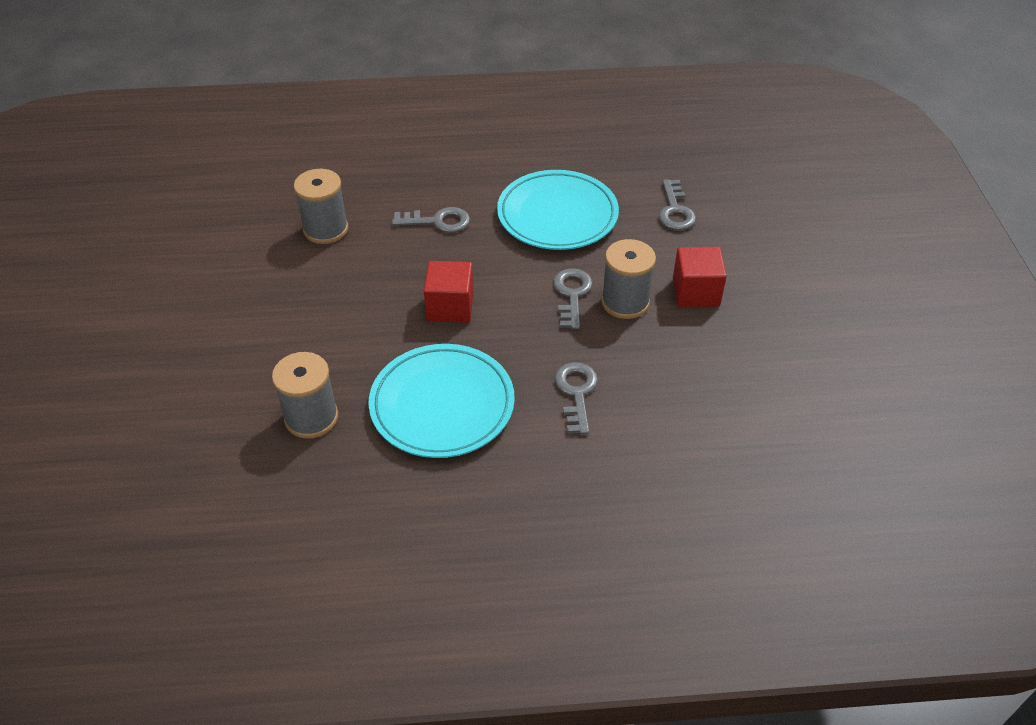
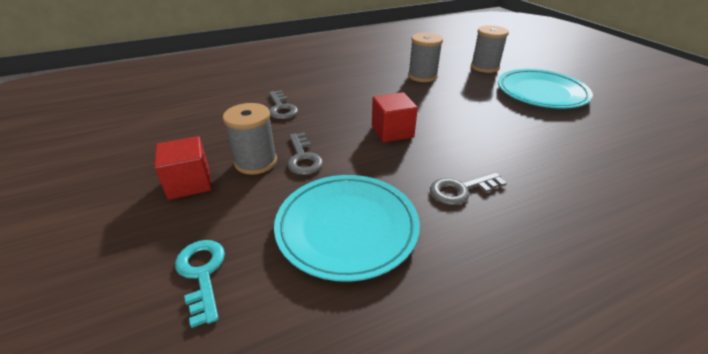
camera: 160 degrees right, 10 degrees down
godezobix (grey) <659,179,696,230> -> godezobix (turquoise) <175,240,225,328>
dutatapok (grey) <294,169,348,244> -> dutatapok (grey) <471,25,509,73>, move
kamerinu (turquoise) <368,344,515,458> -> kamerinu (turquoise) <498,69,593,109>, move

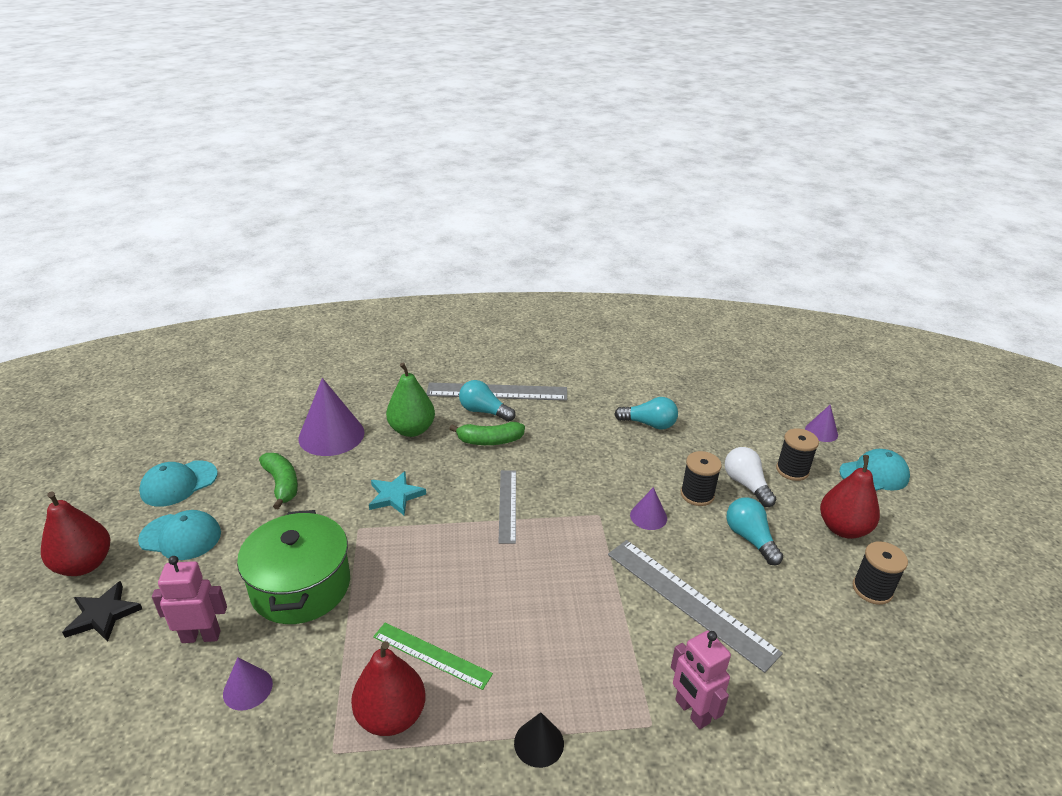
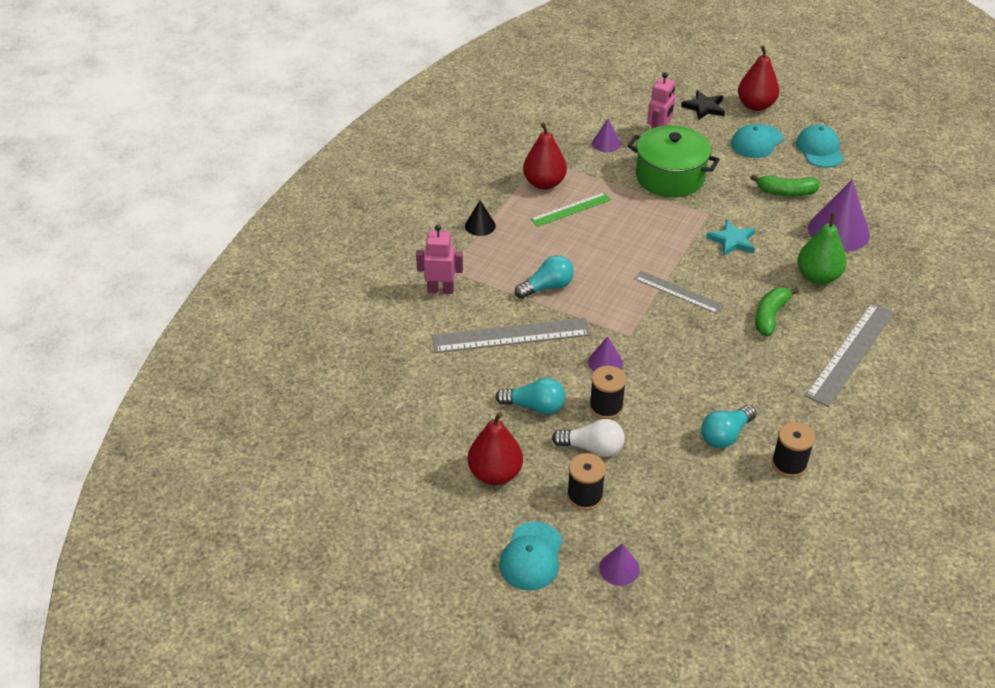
camera: 125 degrees right, 10 degrees up
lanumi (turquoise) <459,380,515,422> -> lanumi (turquoise) <515,255,574,299>, move
dutatapok (black) <853,541,908,605> -> dutatapok (black) <772,422,815,478>, move

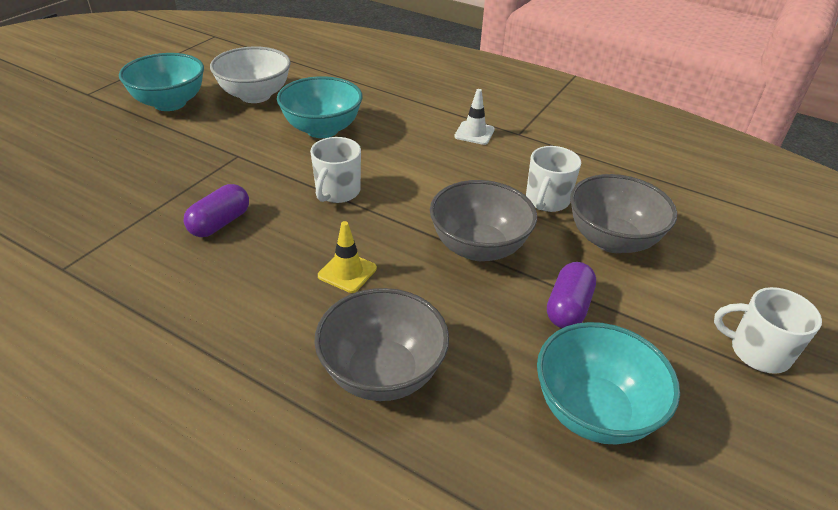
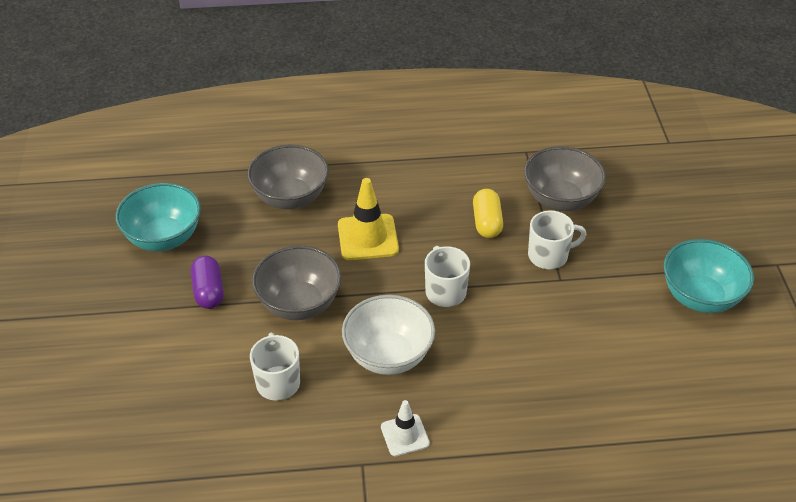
camera: 145 degrees right, 5 degrees up
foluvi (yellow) <318,221,377,293> -> foluvi (yellow) <338,178,399,260>, x1.62
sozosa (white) <210,46,291,103> -> sozosa (white) <342,295,435,375>, move
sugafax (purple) <183,184,249,237> -> sugafax (yellow) <473,189,503,238>
sozosa (grey) <570,174,677,253> -> sozosa (grey) <524,146,606,211>, move
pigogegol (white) <714,287,822,374> -> pigogegol (white) <528,210,586,269>, move
sozosa (turquoise) <277,76,363,138> -> none

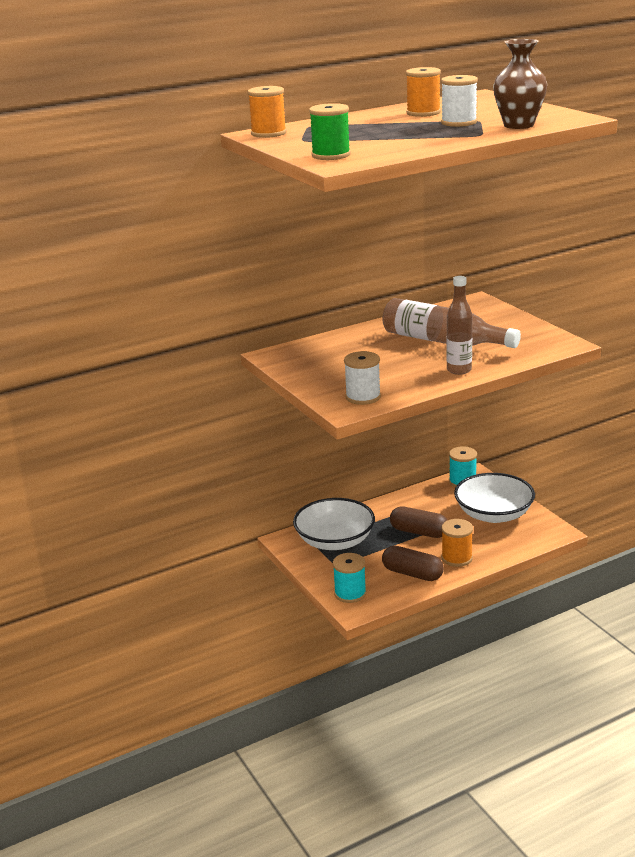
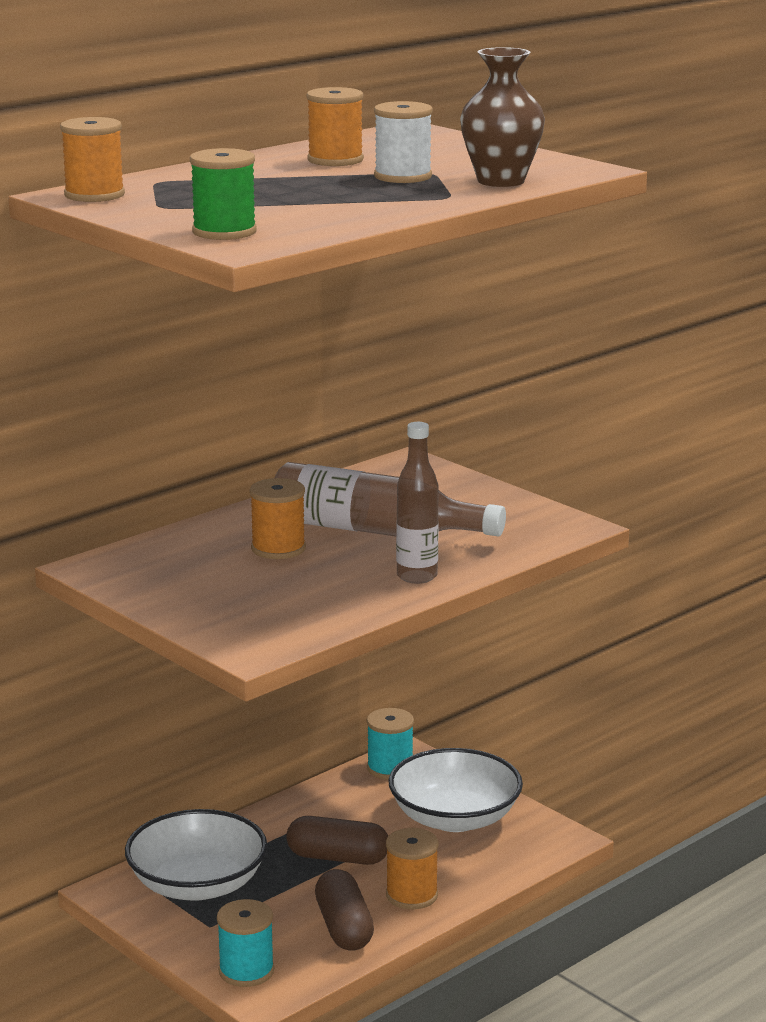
camera: 15 degrees left, 5 degrees down
none -> dutatapok (orange) <250,478,306,559>
sugafax (brown) <382,546,444,581> -> sugafax (brown) <315,869,374,951>, 60 degrees clockwise
dutatapok (white) <344,351,381,405> -> none

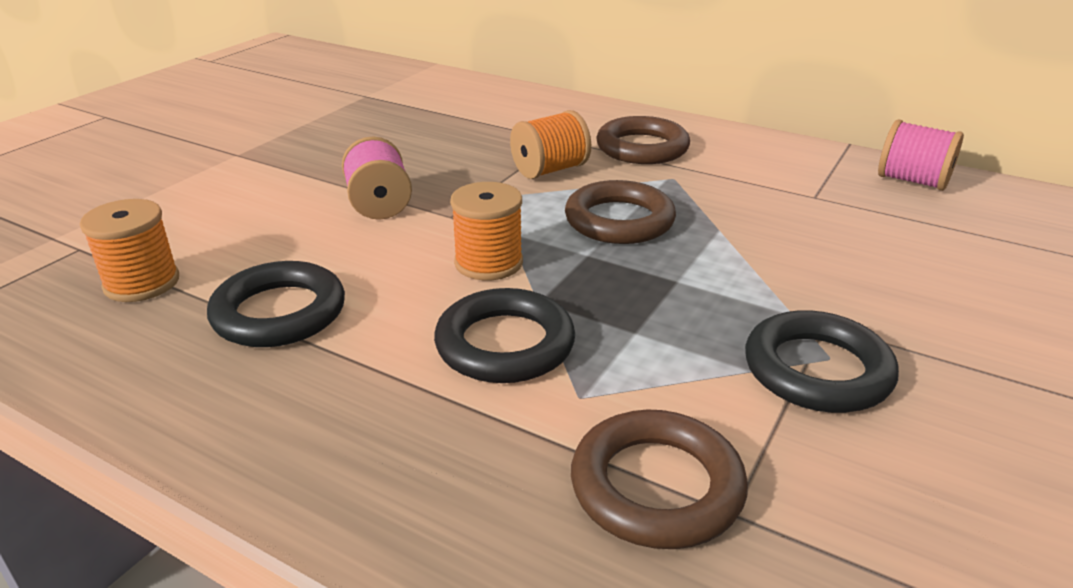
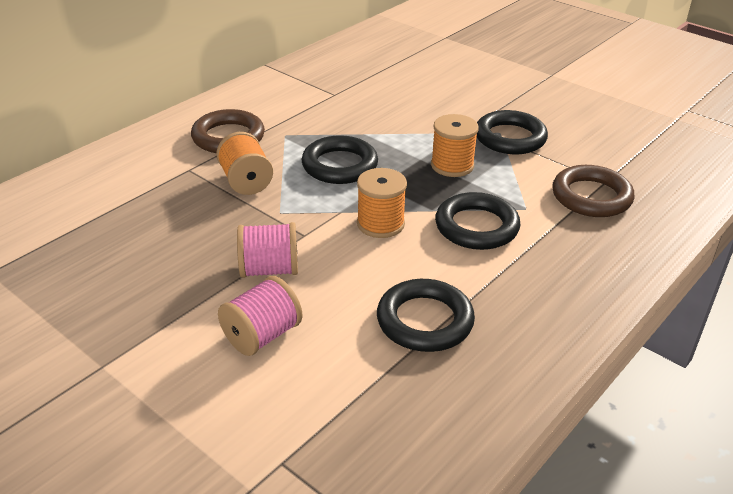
camera: 80 degrees left, 5 degrees up
dutatapok (pink) <878,120,964,191> -> dutatapok (pink) <218,276,302,356>, move
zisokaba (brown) <565,180,676,244> -> zisokaba (black) <302,135,378,184>
dutatapok (orange) <80,199,179,302> -> dutatapok (orange) <431,114,479,177>, move

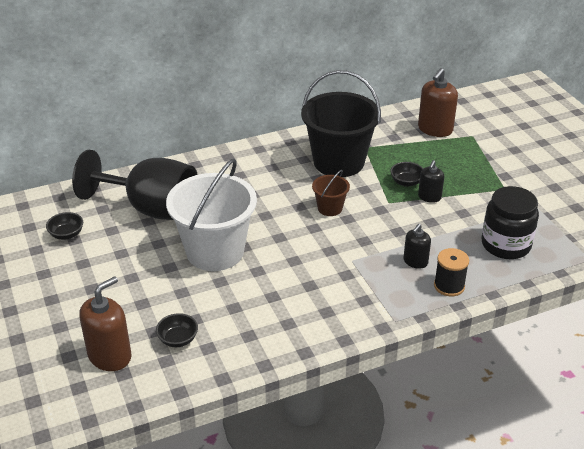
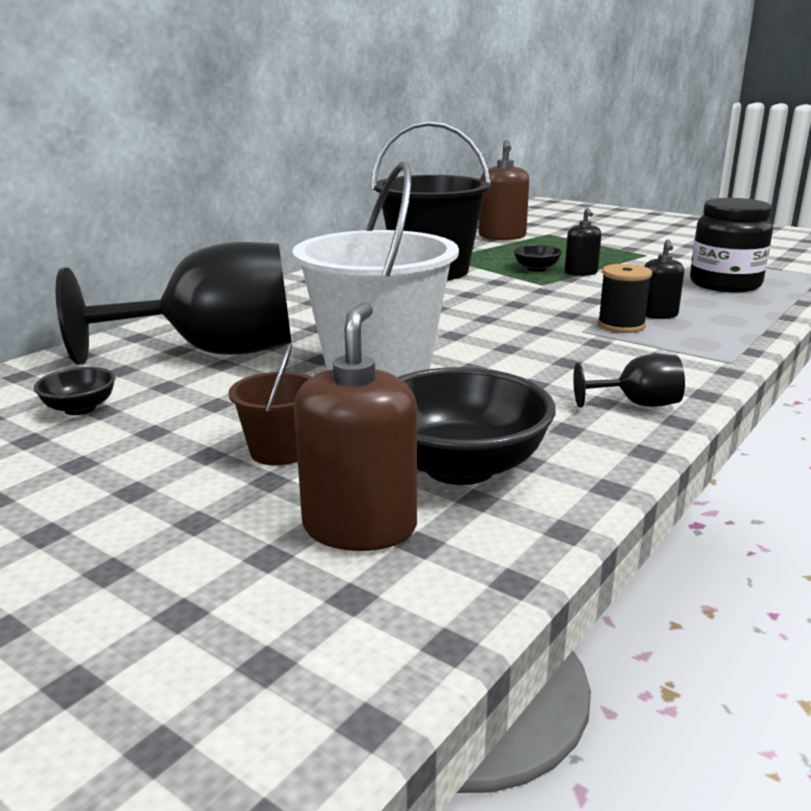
camera: 30 degrees left, 15 degrees down
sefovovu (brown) <312,170,350,216> -> sefovovu (brown) <228,343,311,466>, move
sozosa (black) <156,313,198,347> -> sozosa (black) <397,367,556,485>, x2.04
none -> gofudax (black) <573,354,685,408>
dutatapok (black) <434,248,469,296> -> dutatapok (black) <598,264,652,333>, move

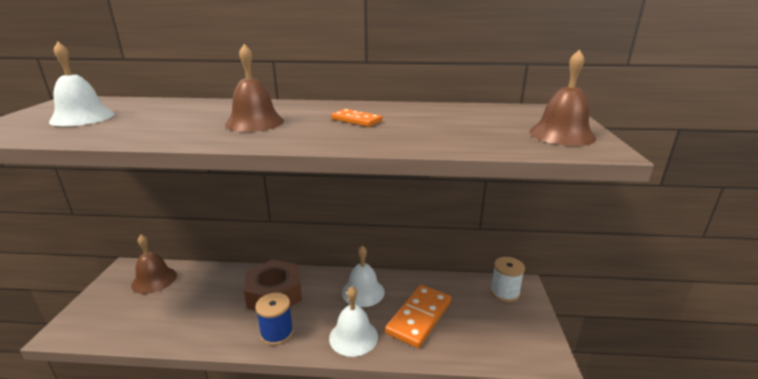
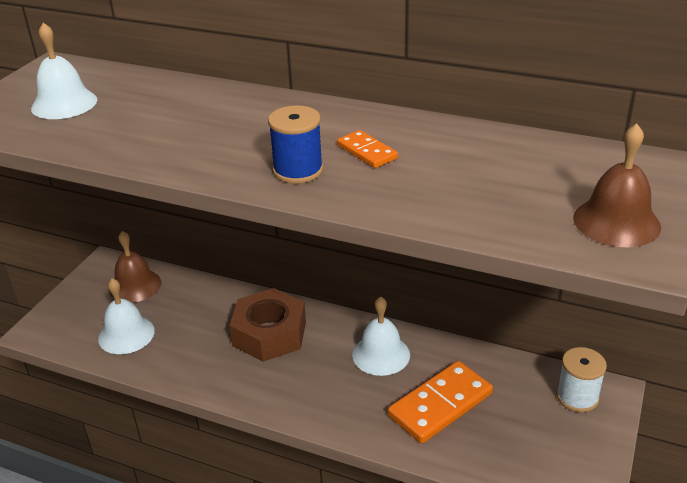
camera: 20 degrees right, 10 degrees up
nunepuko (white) <329,286,378,357> -> nunepuko (white) <98,278,155,354>, move
dutatapok (blue) <255,293,293,346> -> dutatapok (blue) <268,105,323,184>, move
nunepuko (brown) <225,44,284,132> -> none

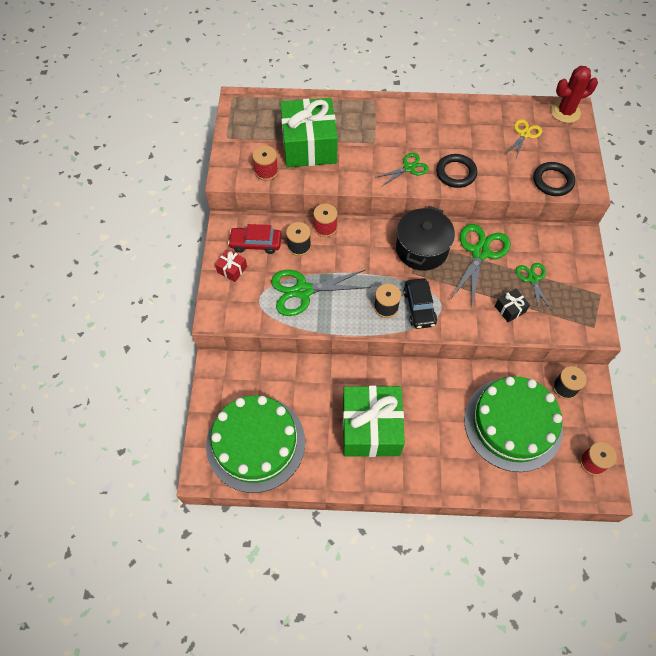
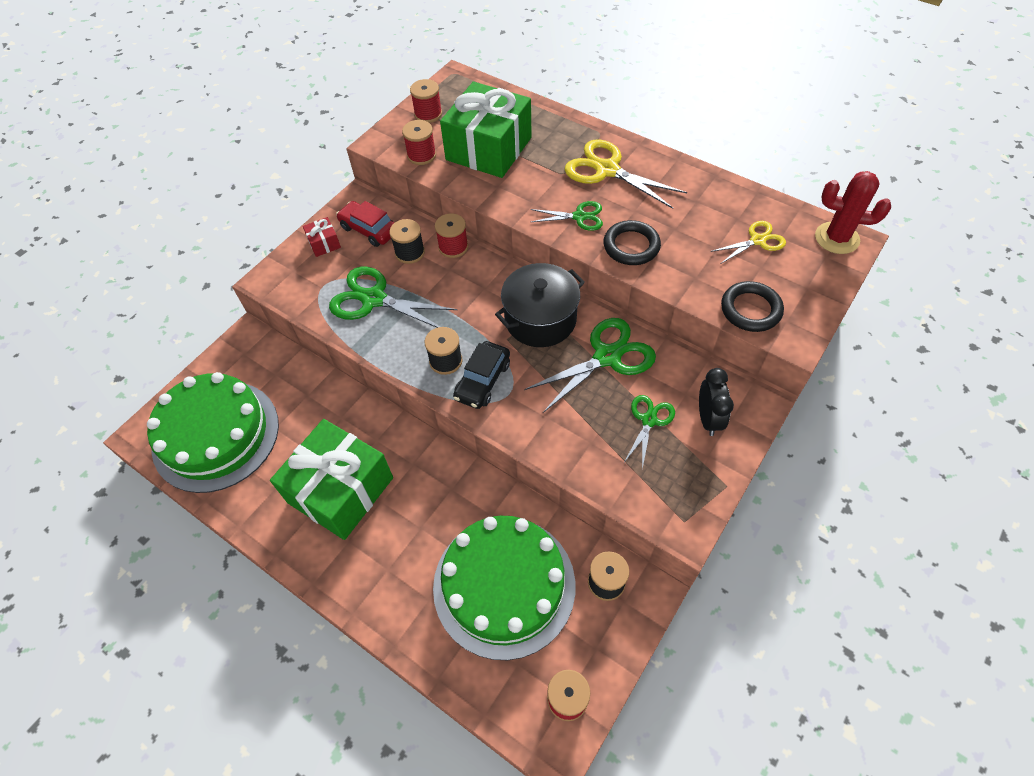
camera: 35 degrees right, 5 degrees down
none -> dutatapok (red) <410,79,442,123>
none -> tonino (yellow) <564,139,687,209>
none -> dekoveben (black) <699,368,734,436>
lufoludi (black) <495,289,530,322> -> none

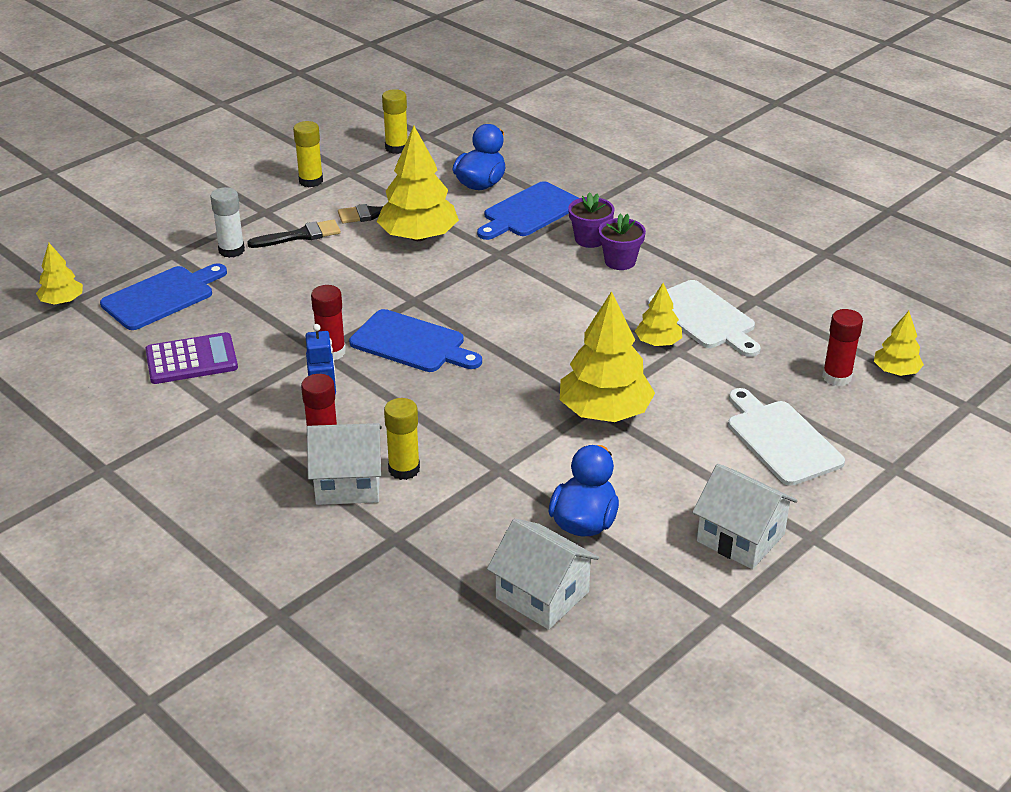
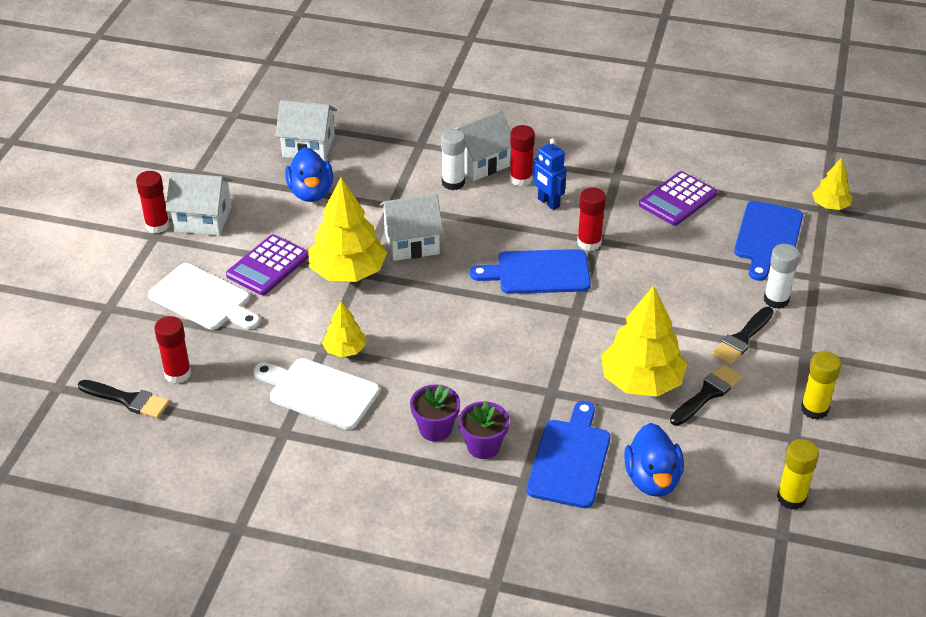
camera: 150 degrees right, 5 degrees up
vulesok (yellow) <874,311,924,376> -> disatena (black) <78,380,170,419>
none -> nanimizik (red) <136,171,170,233>
none -> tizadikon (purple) <226,234,309,295>
none -> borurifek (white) <379,194,444,261>
nanimizik (yellow) <384,398,420,480> -> nanimizik (white) <441,129,465,190>

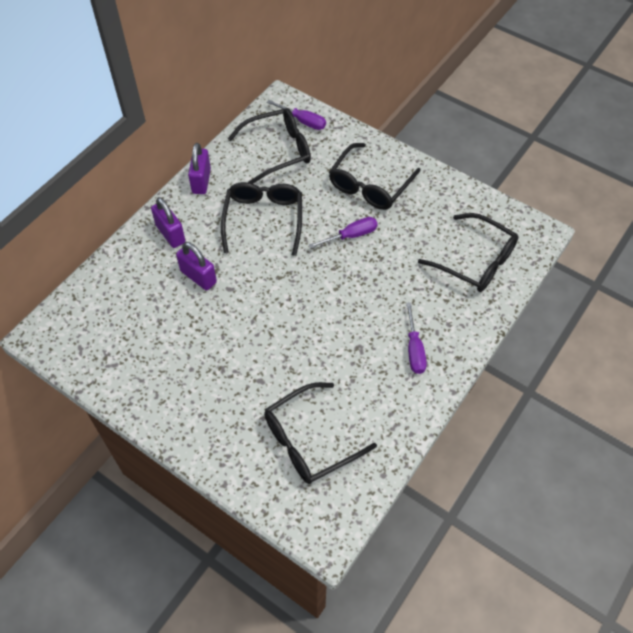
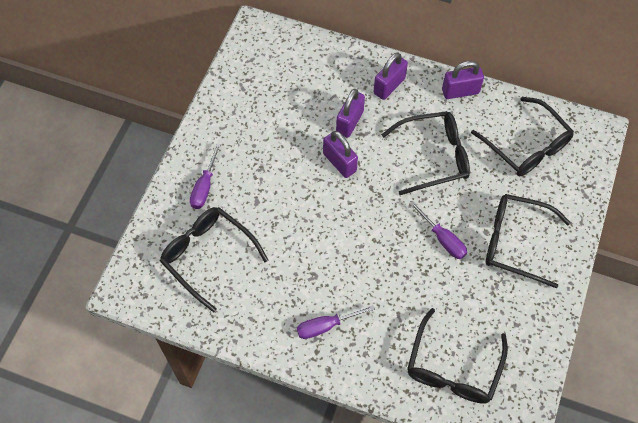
camera: 75 degrees right, 5 degrees up
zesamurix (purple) <267,100,326,130> -> zesamurix (purple) <190,143,221,209>, move
none -> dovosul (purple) <323,131,358,178>

